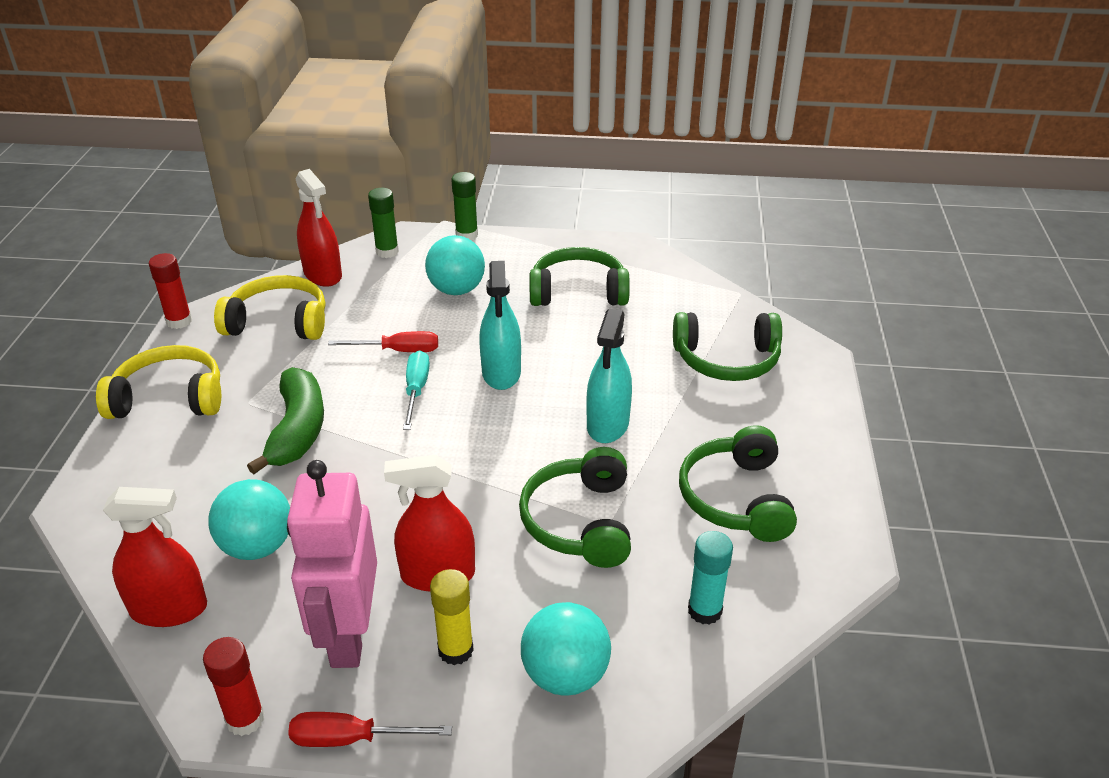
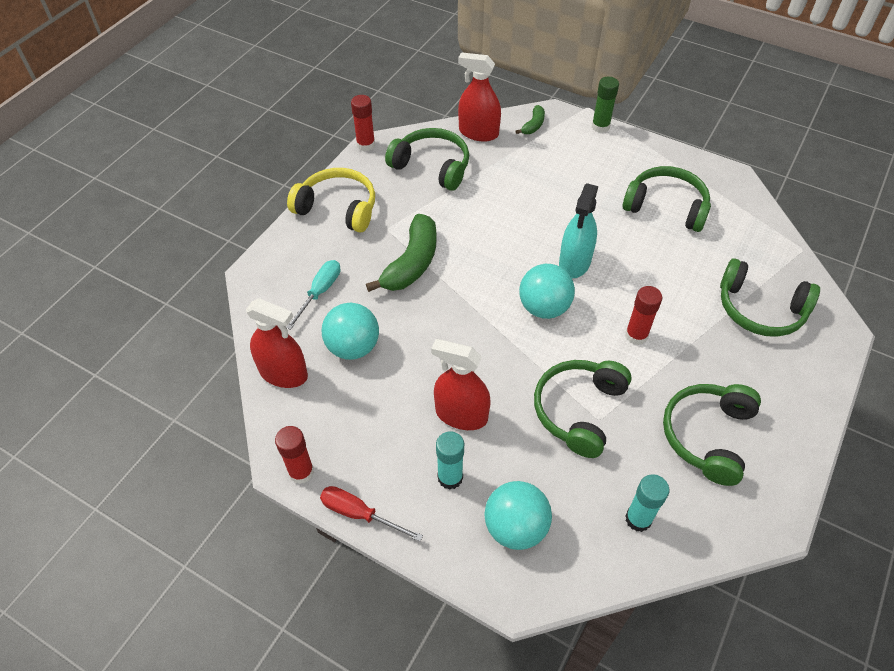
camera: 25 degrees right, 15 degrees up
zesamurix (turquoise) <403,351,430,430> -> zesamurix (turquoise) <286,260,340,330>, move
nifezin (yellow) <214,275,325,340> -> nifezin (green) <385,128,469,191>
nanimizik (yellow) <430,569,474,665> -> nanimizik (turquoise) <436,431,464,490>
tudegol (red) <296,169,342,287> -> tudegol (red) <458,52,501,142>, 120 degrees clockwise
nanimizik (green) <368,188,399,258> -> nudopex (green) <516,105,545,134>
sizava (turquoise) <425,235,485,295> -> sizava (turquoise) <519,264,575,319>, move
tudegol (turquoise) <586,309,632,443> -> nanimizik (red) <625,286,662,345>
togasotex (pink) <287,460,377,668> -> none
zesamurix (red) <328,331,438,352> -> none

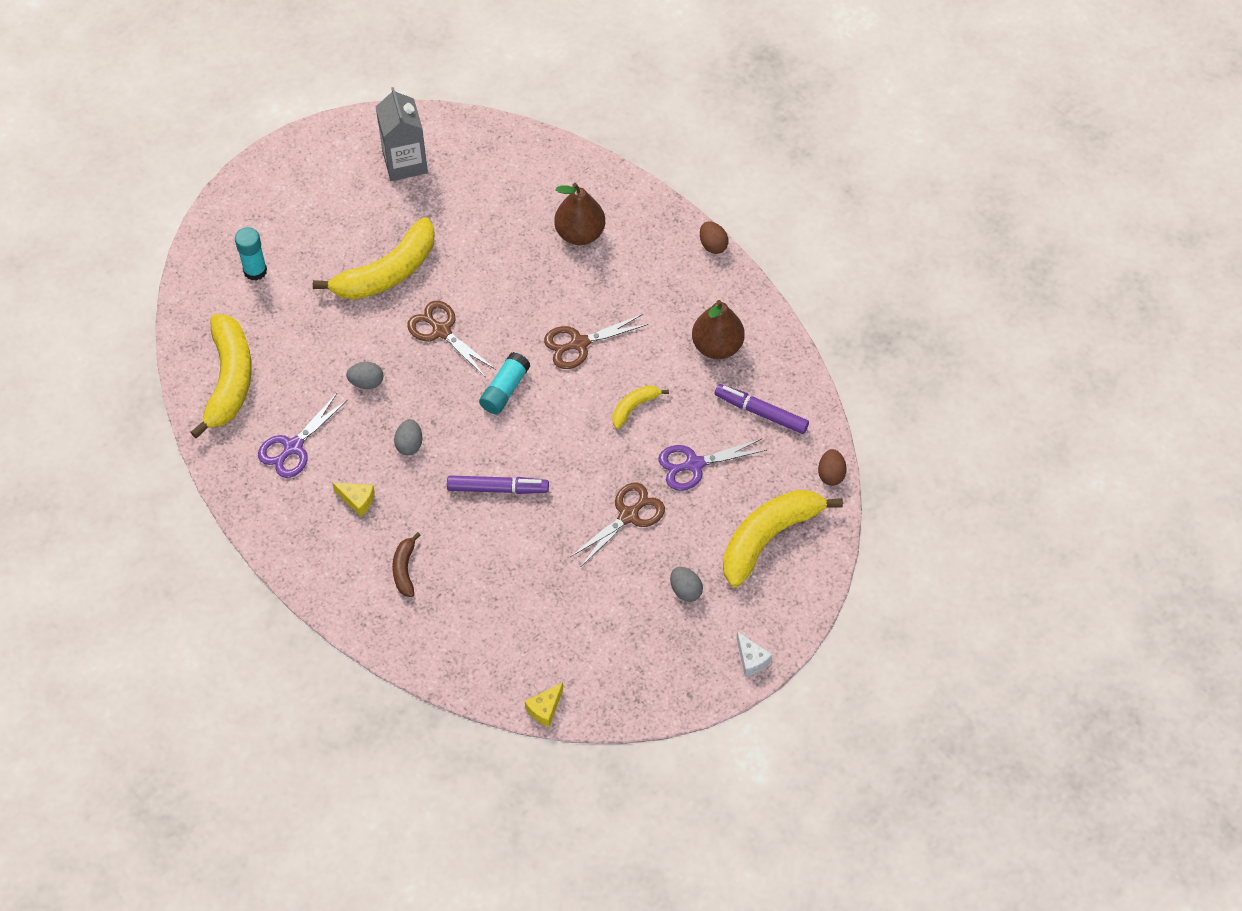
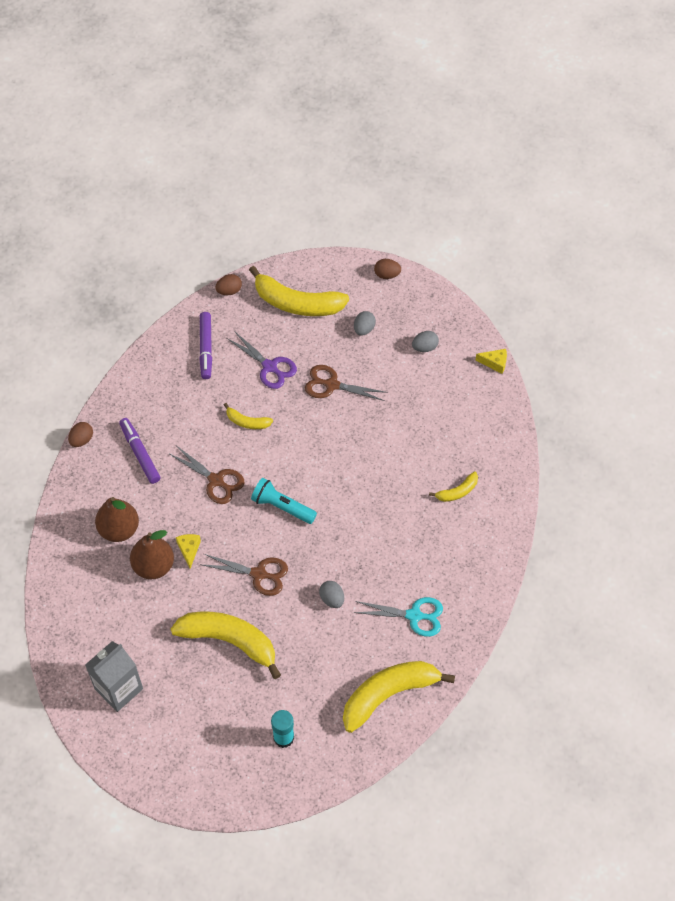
camera: 120 degrees left, 0 degrees up
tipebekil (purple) <447,476,549,494> -> tipebekil (purple) <119,418,160,484>, move
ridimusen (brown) <692,300,745,359> -> ridimusen (brown) <130,530,174,579>, move
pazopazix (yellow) <332,483,375,517> -> pazopazix (yellow) <176,534,201,569>, move
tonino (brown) <407,301,496,378> -> tonino (brown) <203,554,288,596>, 90 degrees counterclockwise
nanimizik (turquoise) <479,352,531,414> -> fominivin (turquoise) <251,478,317,524>
tonino (purple) <258,393,348,478> -> tonino (turquoise) <354,597,443,637>
pazopazix (white) <737,631,772,677> -> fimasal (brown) <374,259,401,279>
fimasal (grey) <394,419,422,455> -> fimasal (grey) <412,331,439,352>, move
nudopex (brown) <392,532,420,597> -> nudopex (yellow) <429,472,478,502>

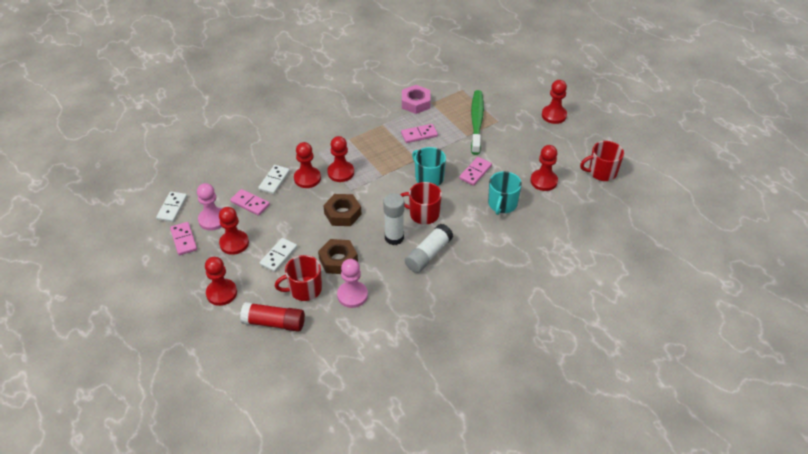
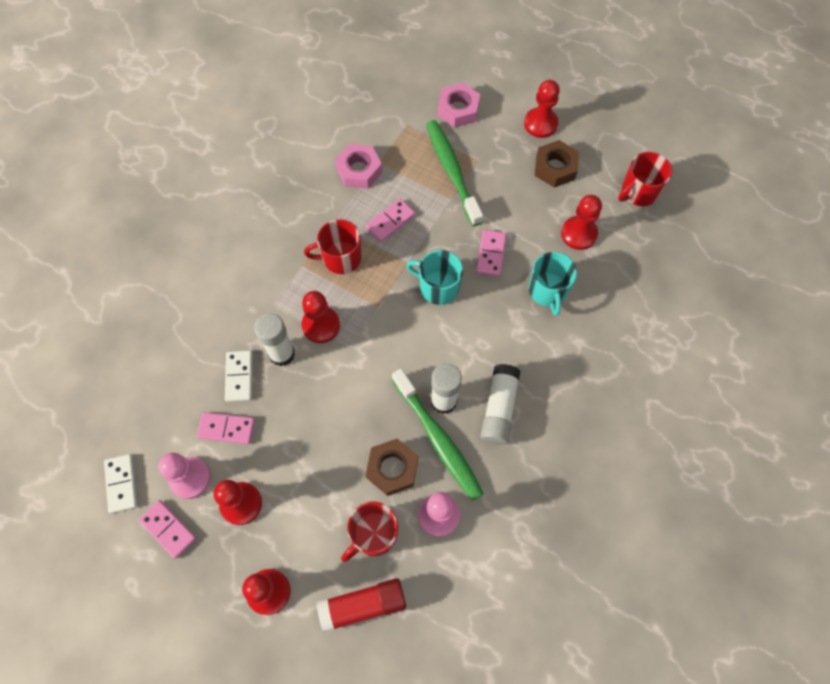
camera: 25 degrees left, 20 degrees up
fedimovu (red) <294,142,321,188> -> nanimizik (white) <254,313,295,366>
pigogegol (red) <400,182,442,225> -> pigogegol (red) <304,219,362,274>, move
none -> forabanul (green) <392,369,484,501>
none -> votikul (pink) <437,83,481,128>
votikul (brown) <323,194,362,226> -> votikul (brown) <535,140,579,187>, move
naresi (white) <259,238,297,272> -> none

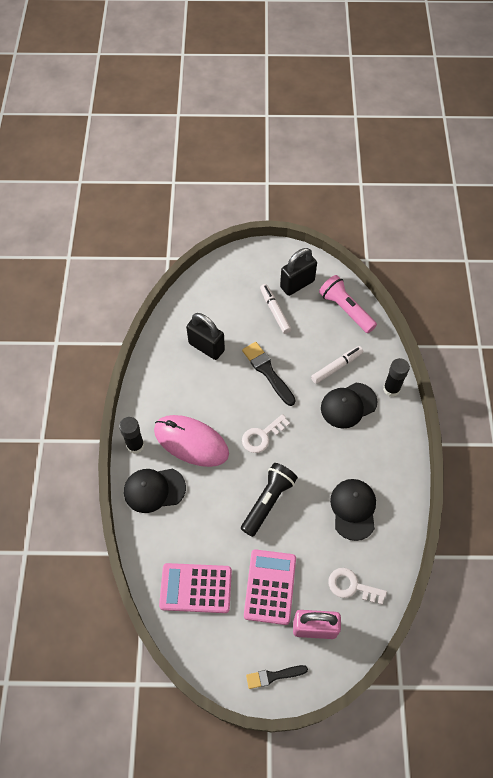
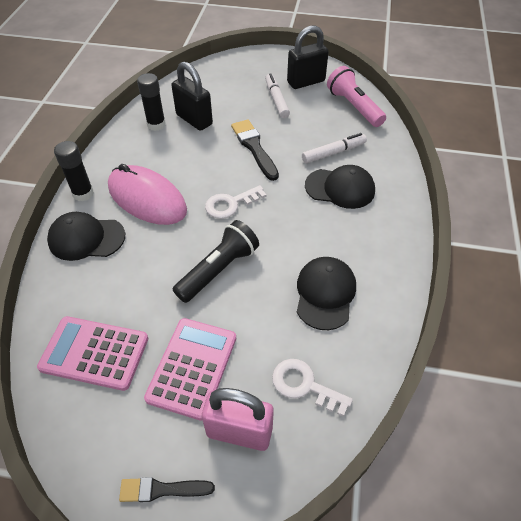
camera: 10 degrees right, 10 degrees down
nanimizik (black) <383,358,410,397> -> nanimizik (black) <137,73,166,131>, move
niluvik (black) <321,383,378,428> -> niluvik (black) <305,165,375,209>, 150 degrees counterclockwise

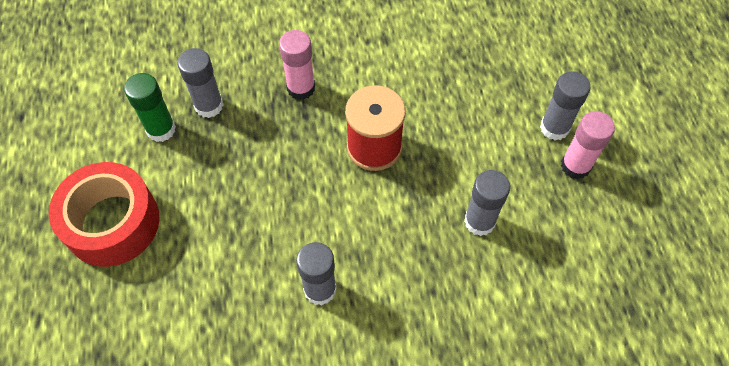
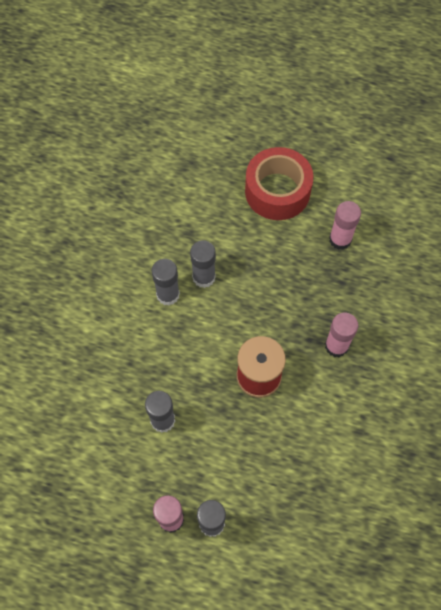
camera: 115 degrees right, 5 degrees up
nanimizik (grey) <178,48,224,118> -> nanimizik (grey) <190,240,216,288>, move
nanimizik (green) <124,73,176,142> -> nanimizik (pink) <329,201,361,250>

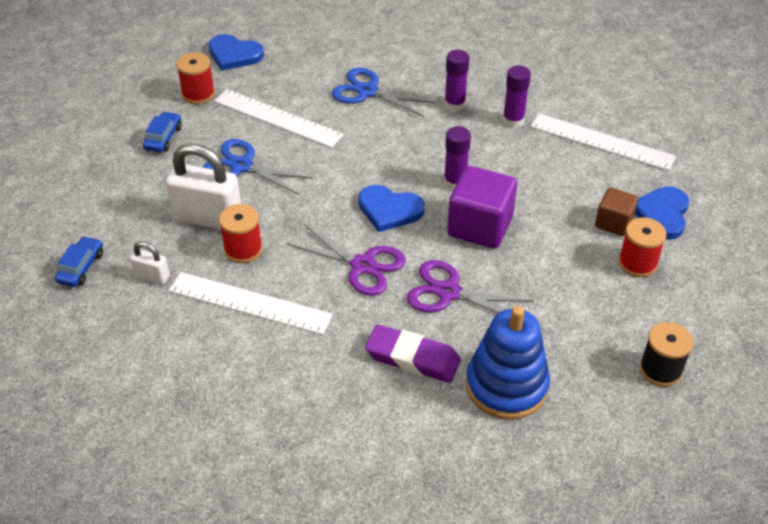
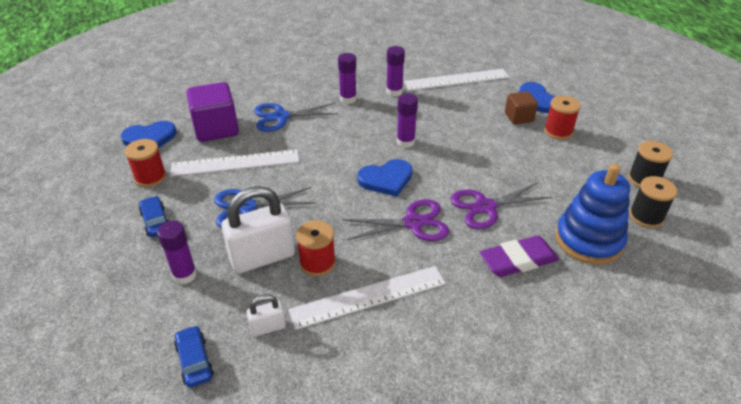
camera: 40 degrees left, 5 degrees down
none -> nanimizik (purple) <157,221,197,284>
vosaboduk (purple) <447,166,517,249> -> vosaboduk (purple) <186,82,239,142>, move
none -> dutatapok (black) <629,176,677,228>

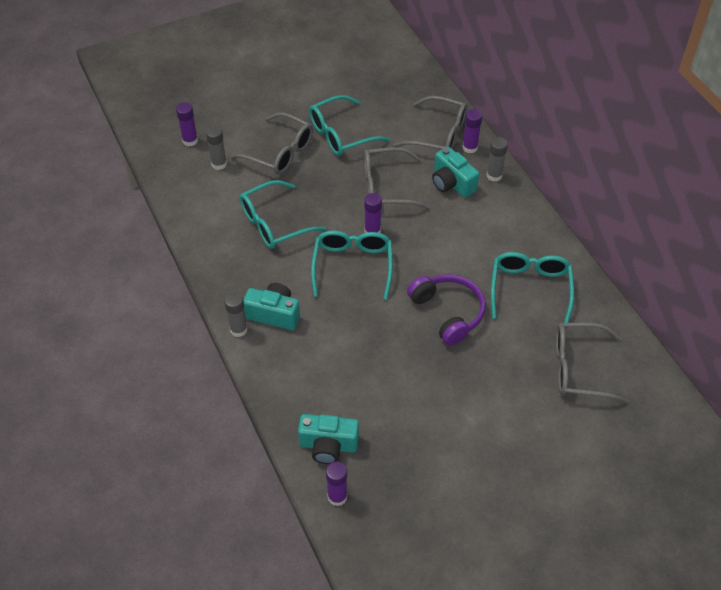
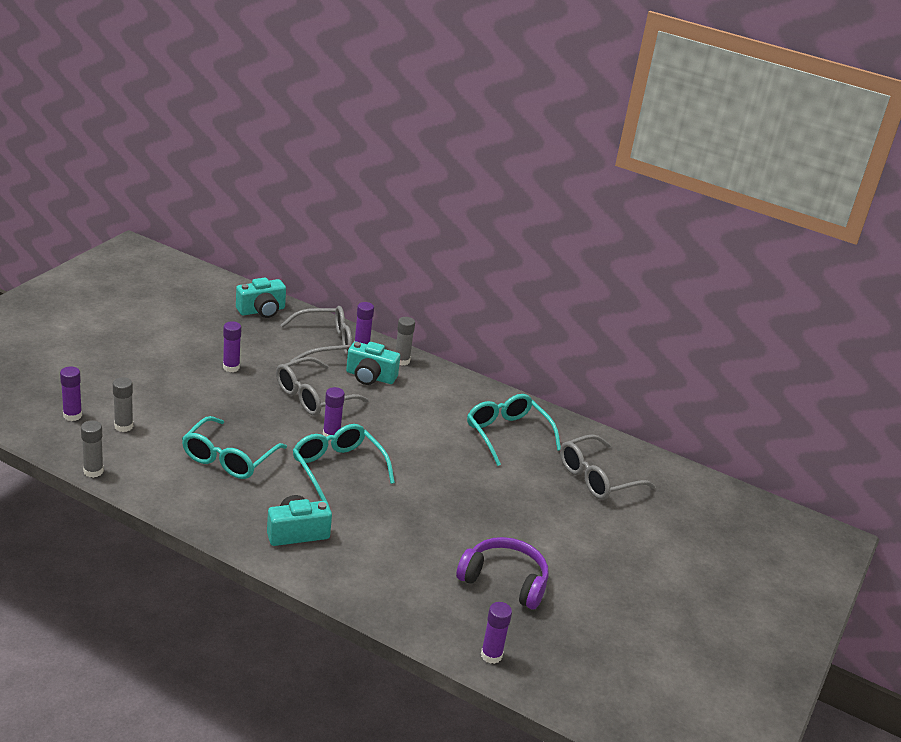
camera: 40 degrees left, 20 degrees down
nanimizik (grey) <224,292,248,337> -> nanimizik (grey) <81,420,104,478>, move
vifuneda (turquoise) <309,95,390,156> -> nanimizik (purple) <223,321,241,372>
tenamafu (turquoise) <298,414,359,464> -> tenamafu (turquoise) <236,278,286,318>, move
nifezin (purple) <407,274,486,346> -> nifezin (purple) <456,537,549,609>, move
vifuneda (grey) <230,112,313,175> -> none

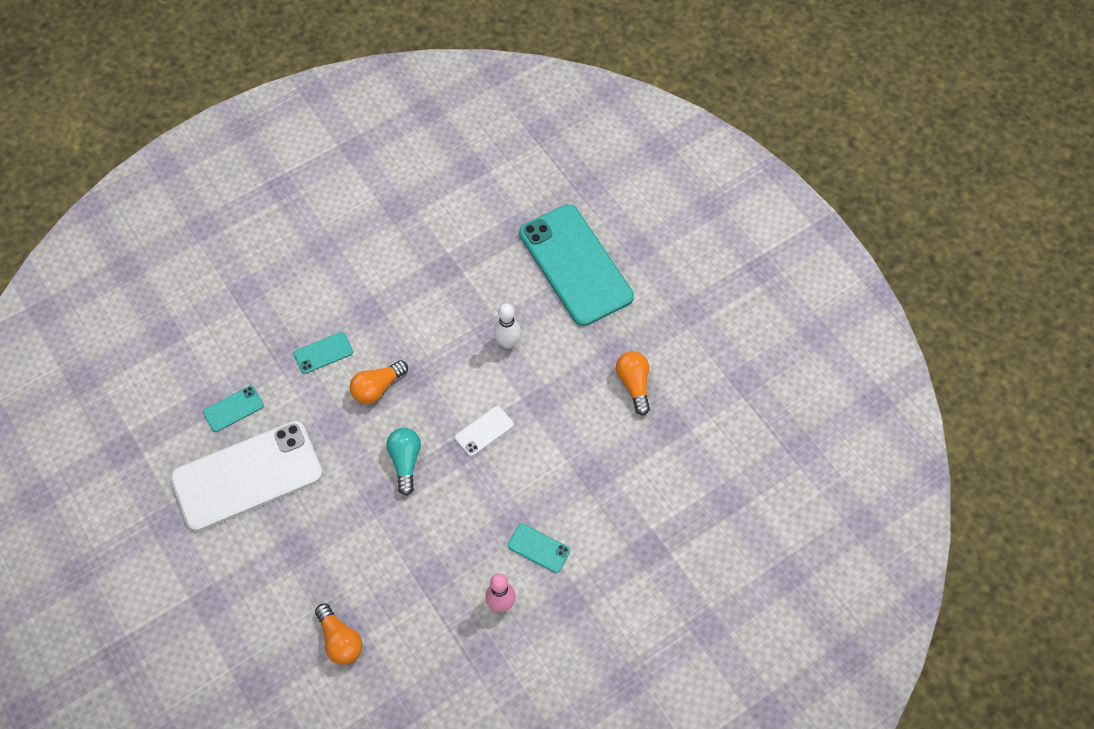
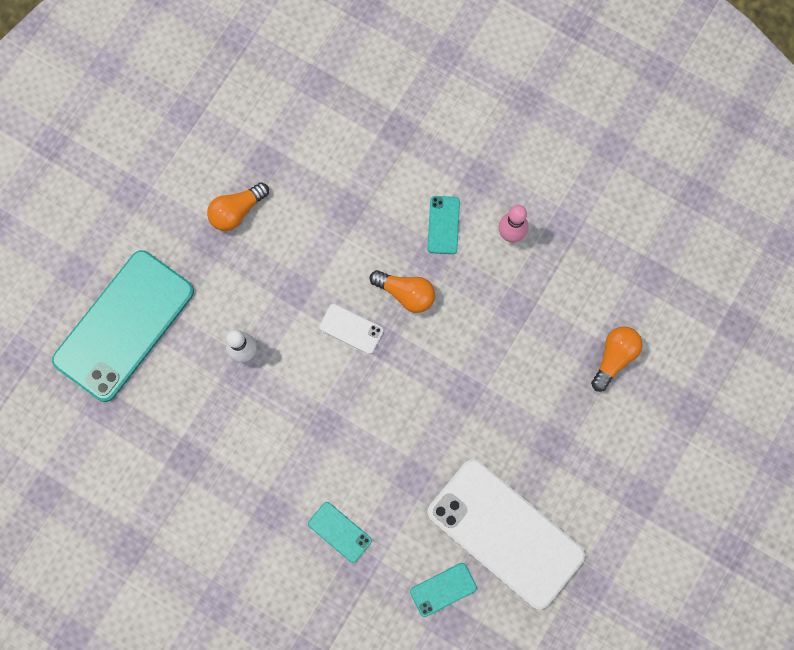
camera: 115 degrees left, 15 degrees up
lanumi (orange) <350,360,408,404> -> lanumi (orange) <370,270,435,313>, move
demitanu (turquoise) <203,386,264,432> -> demitanu (turquoise) <410,563,477,617>, 60 degrees counterclockwise
lanumi (turquoise) <386,428,421,496> -> none

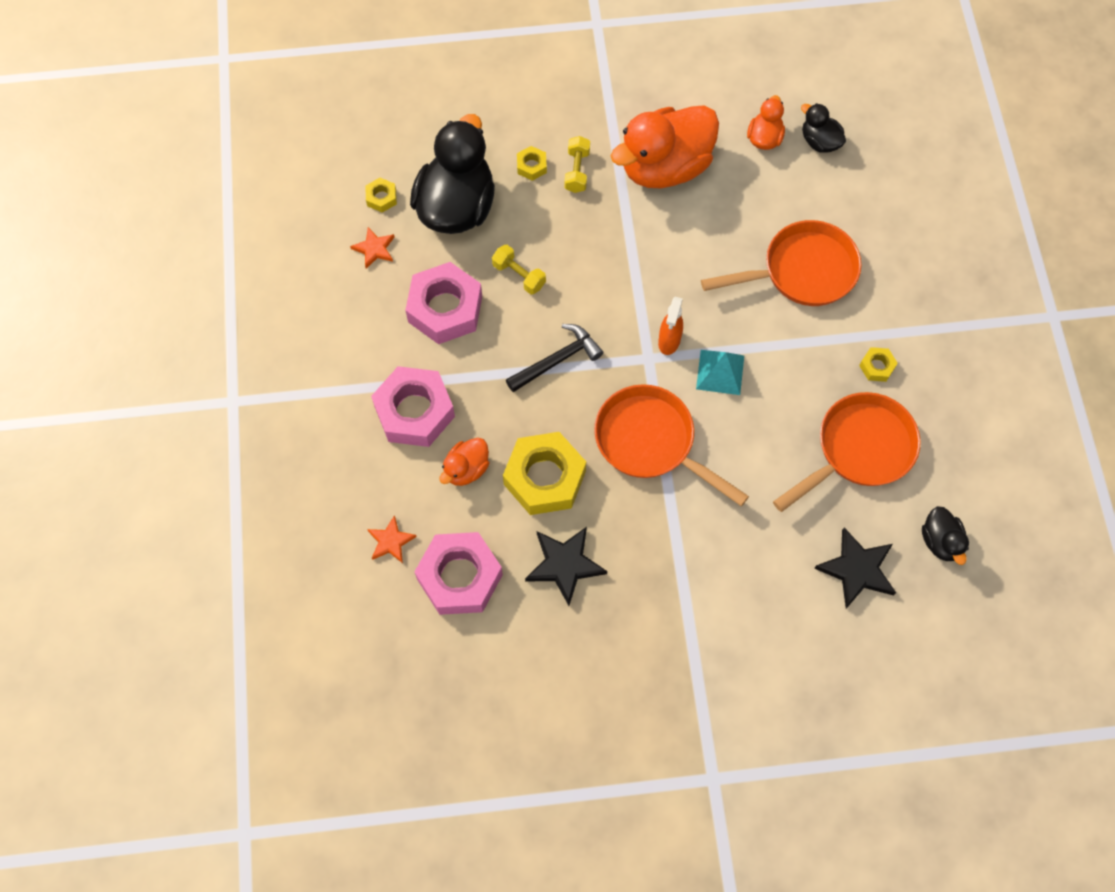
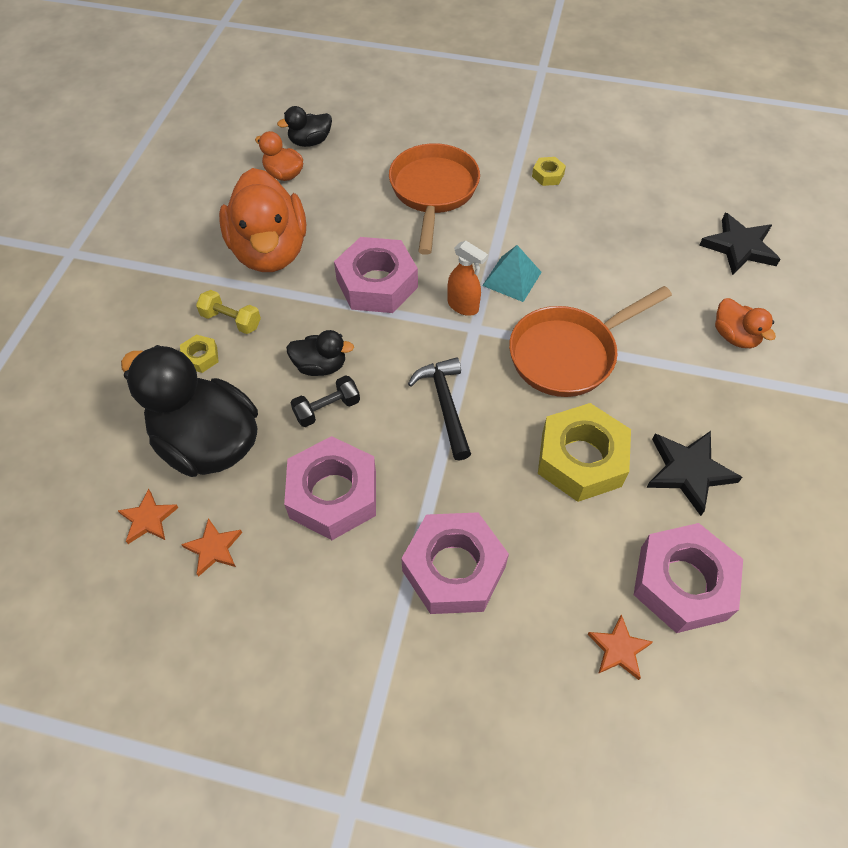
camera: 70 degrees left, 10 degrees down
votikul (yellow) <365,178,397,213> -> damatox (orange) <118,489,179,544>
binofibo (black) <922,506,969,565> -> binofibo (black) <286,330,354,376>, move
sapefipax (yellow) <492,245,546,294> -> sapefipax (black) <291,375,360,427>
none -> votikul (pink) <334,237,418,313>
binofibo (orange) <440,438,489,486> -> binofibo (orange) <715,298,776,348>, move
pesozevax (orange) <773,392,921,512> -> none

